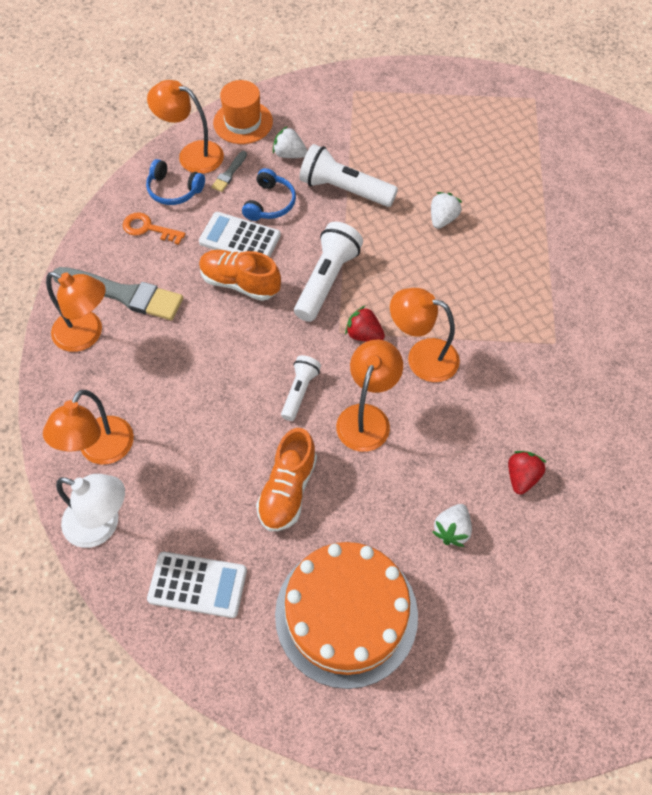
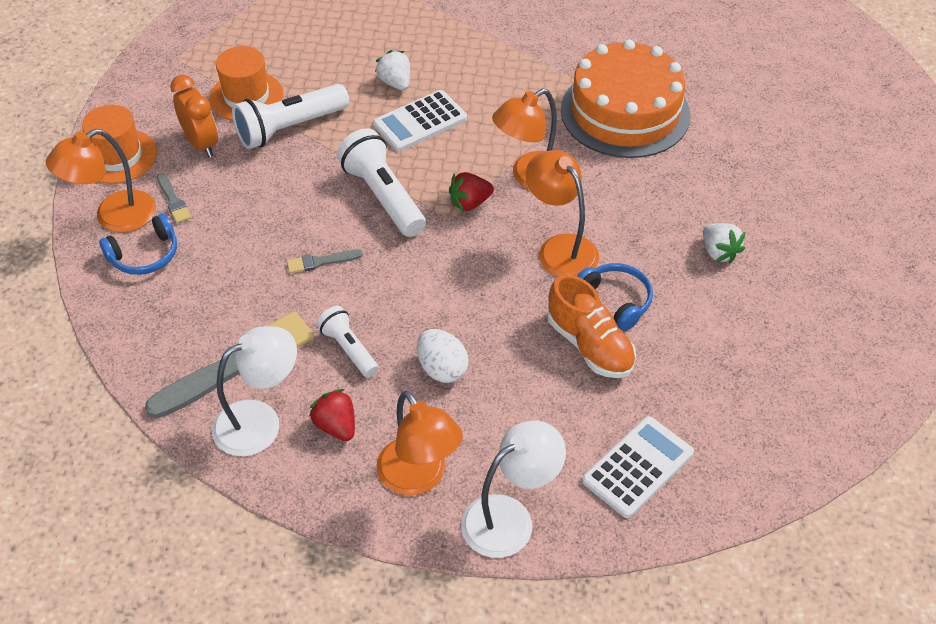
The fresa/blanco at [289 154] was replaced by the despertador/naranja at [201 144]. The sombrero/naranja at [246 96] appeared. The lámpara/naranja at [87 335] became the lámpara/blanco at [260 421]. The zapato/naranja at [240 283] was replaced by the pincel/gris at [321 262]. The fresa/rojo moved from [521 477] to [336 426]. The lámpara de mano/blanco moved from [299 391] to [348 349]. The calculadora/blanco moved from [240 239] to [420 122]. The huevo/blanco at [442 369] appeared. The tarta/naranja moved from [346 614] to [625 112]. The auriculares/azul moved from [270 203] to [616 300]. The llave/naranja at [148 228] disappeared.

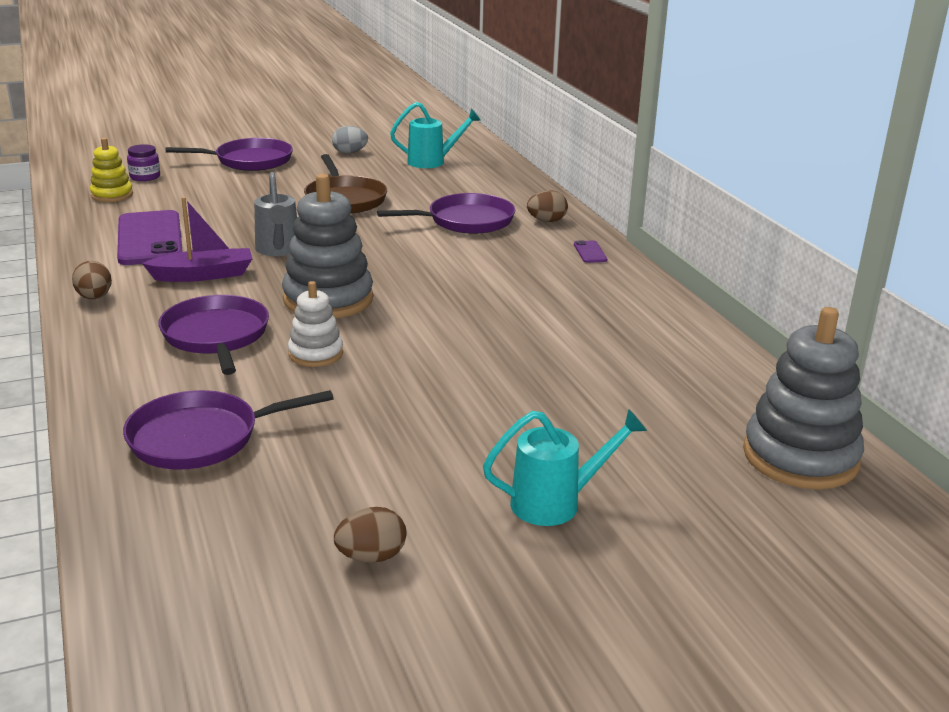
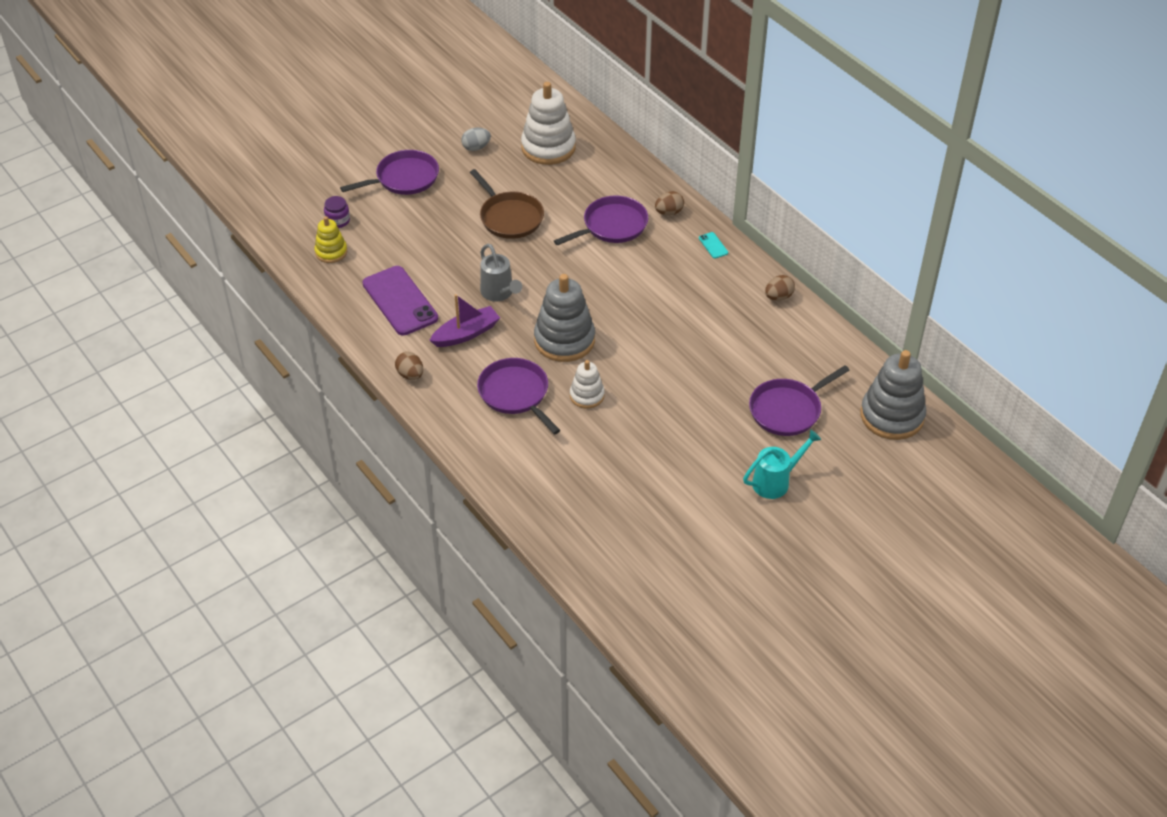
The regadera/turquesa at [432 162] was replaced by the juguete apilable/blanco at [548 147]. The móvil/morado at [590 252] became the móvil/turquesa at [713 245]. The sartén/morado moved from [200 438] to [788 410]. The huevo/marrón moved from [371 557] to [778 297].

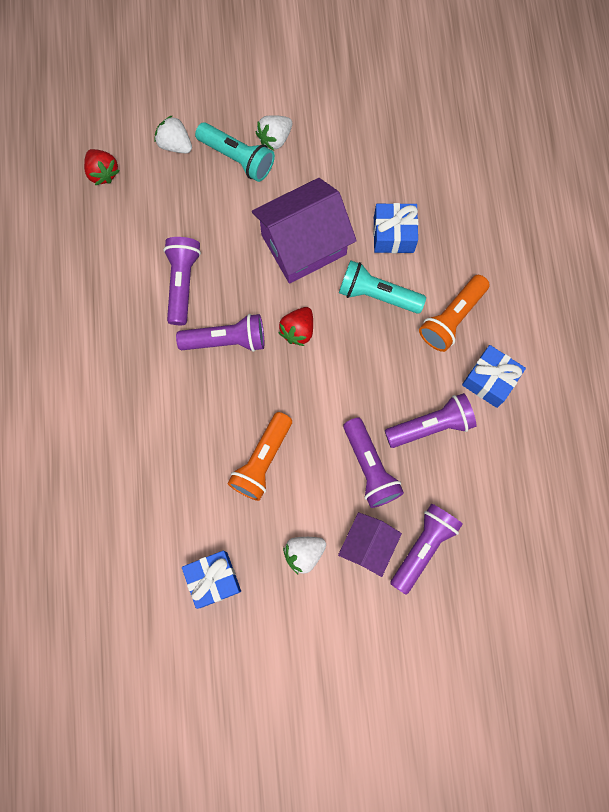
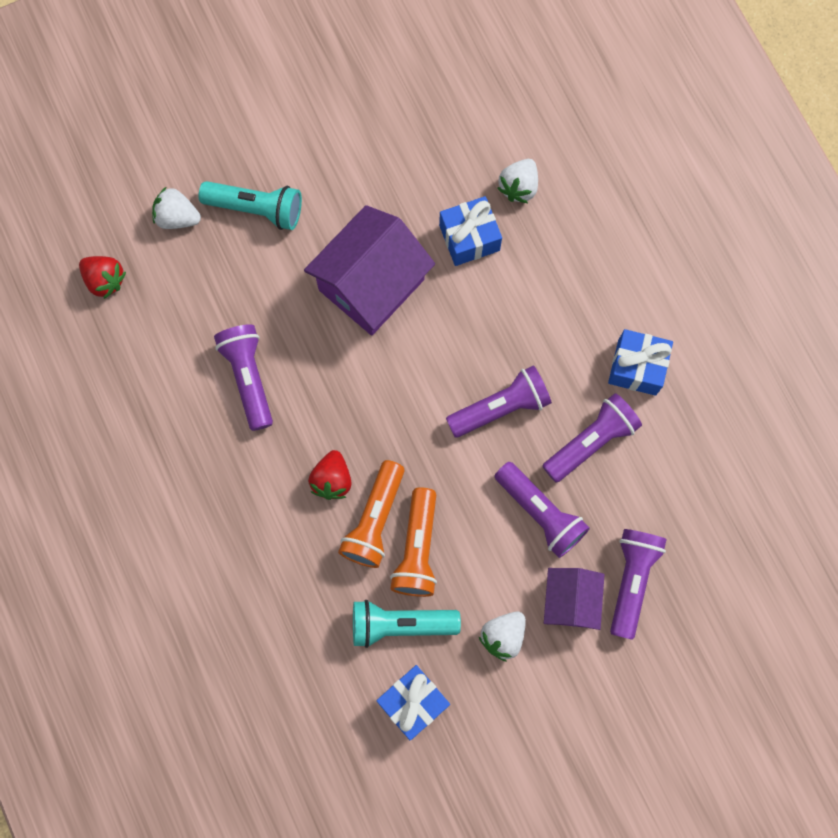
The fresa/rojo moved from [298 330] to [332 480]. The lámpara de mano/naranja moved from [452 318] to [375 520]. The lámpara de mano/turquesa moved from [377 294] to [400 624]. The lámpara de mano/morado moved from [226 340] to [500 407]. The fresa/blanco moved from [275 138] to [518 187].

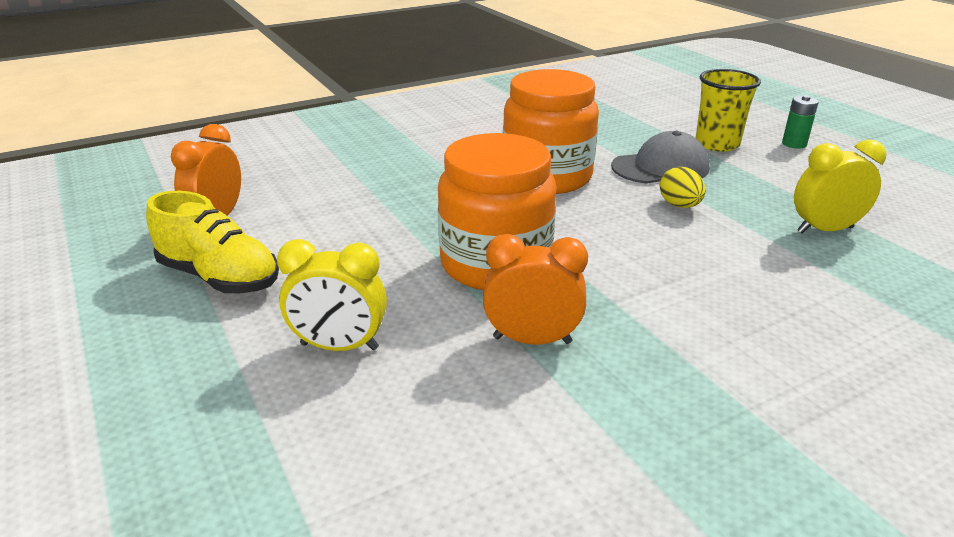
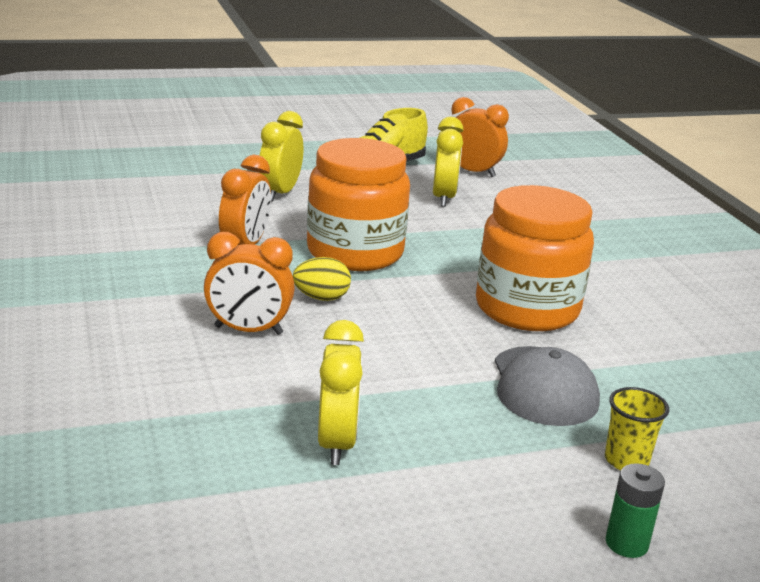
The despertador/naranja at [248 330] appeared. The huevo/amarillo moved from [679 205] to [321 298]. The despertador/amarillo at [443 198] appeared. The vaso/amarillo at [717 144] changed to 0.63 times the size.

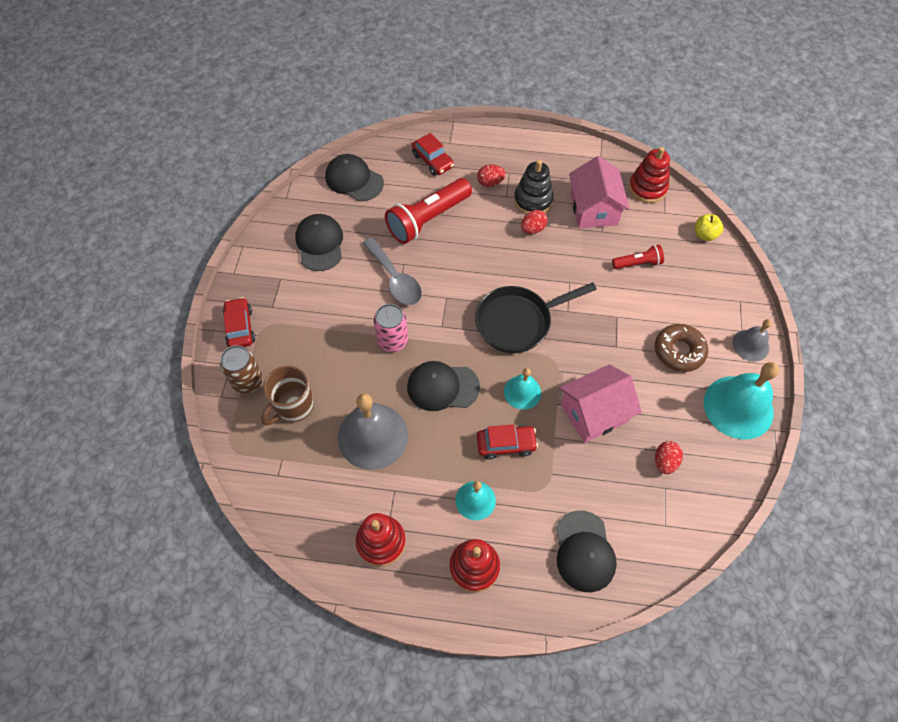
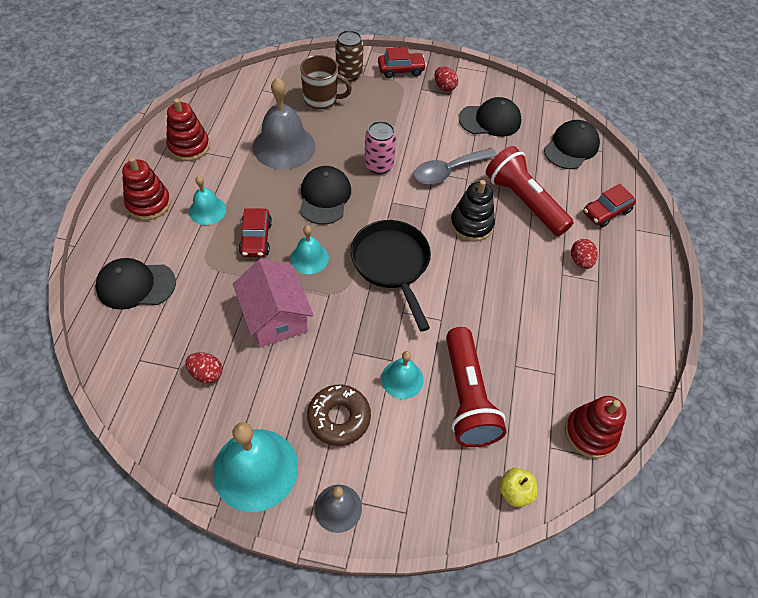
The taza/marrón at [293 406] turned 150 degrees clockwise. The campana/turquesa at [402 379] appeared. The huevo/rojo moved from [533 229] to [444 87]. The lámpara de mano/rojo at [638 263] changed to 1.94 times the size. The juguete apilable/negro moved from [533 200] to [471 224]. The casa/rosa at [593 209] disappeared.

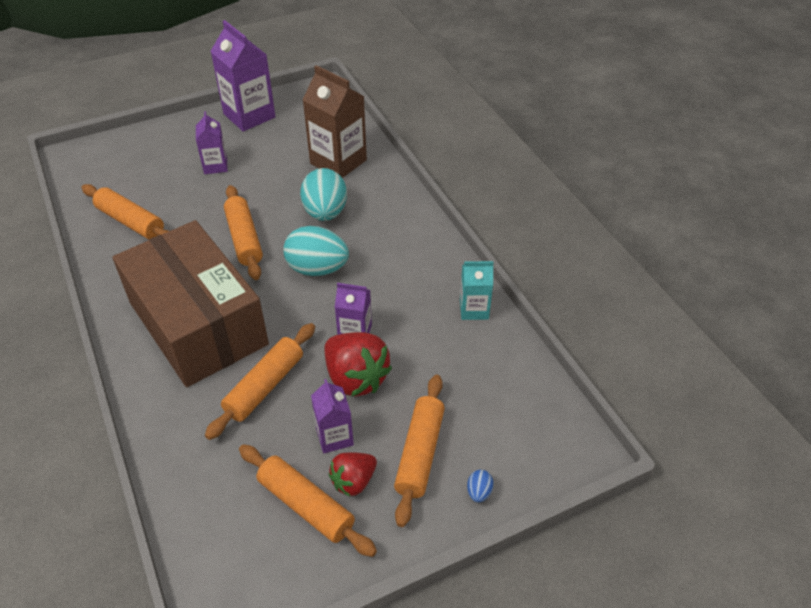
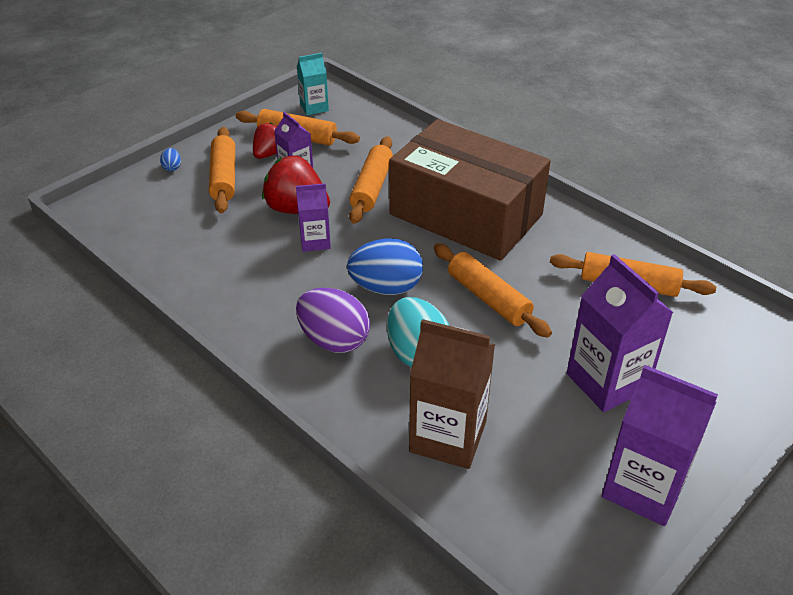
The huevo/morado at [334 340] appeared. The cartón de leche/turquesa moved from [474 309] to [314 107]. The huevo/turquesa at [317 269] became the huevo/azul at [386 287]. The cartón de leche/morado at [215 166] changed to 1.78 times the size.

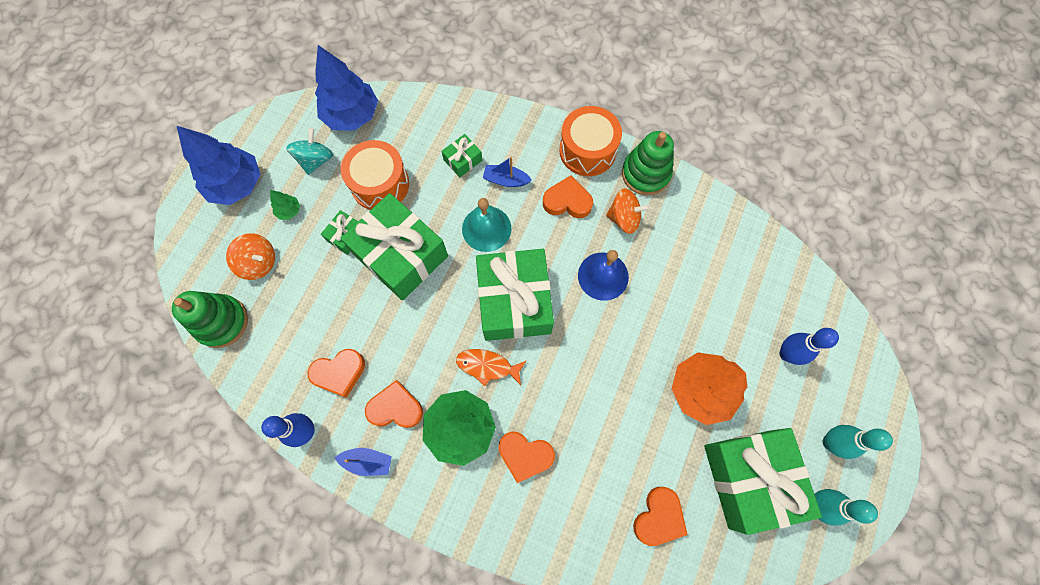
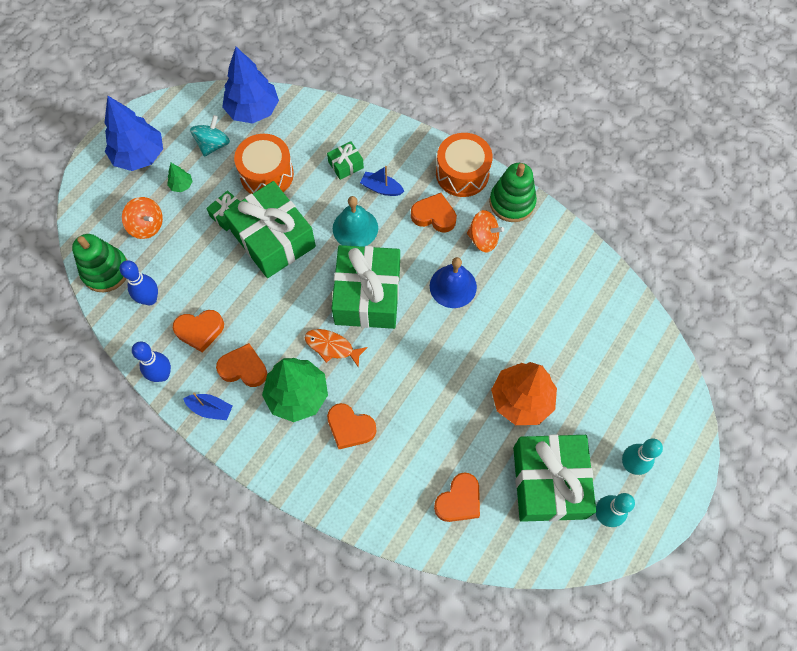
The bolo/azul moved from [786 354] to [150 299].

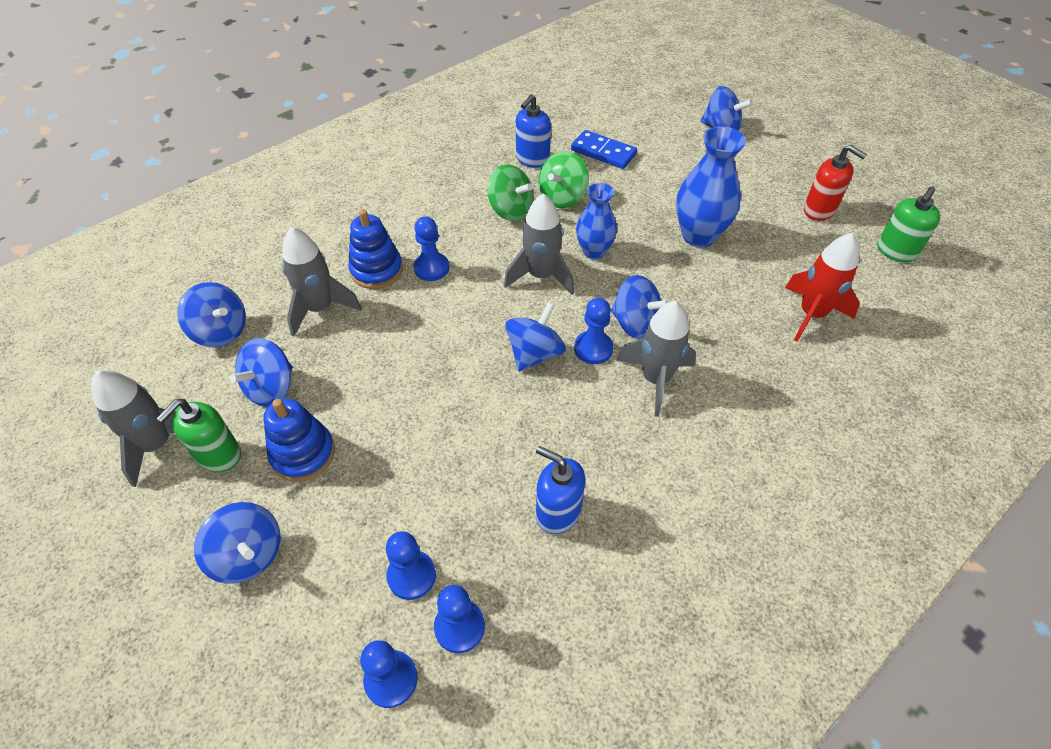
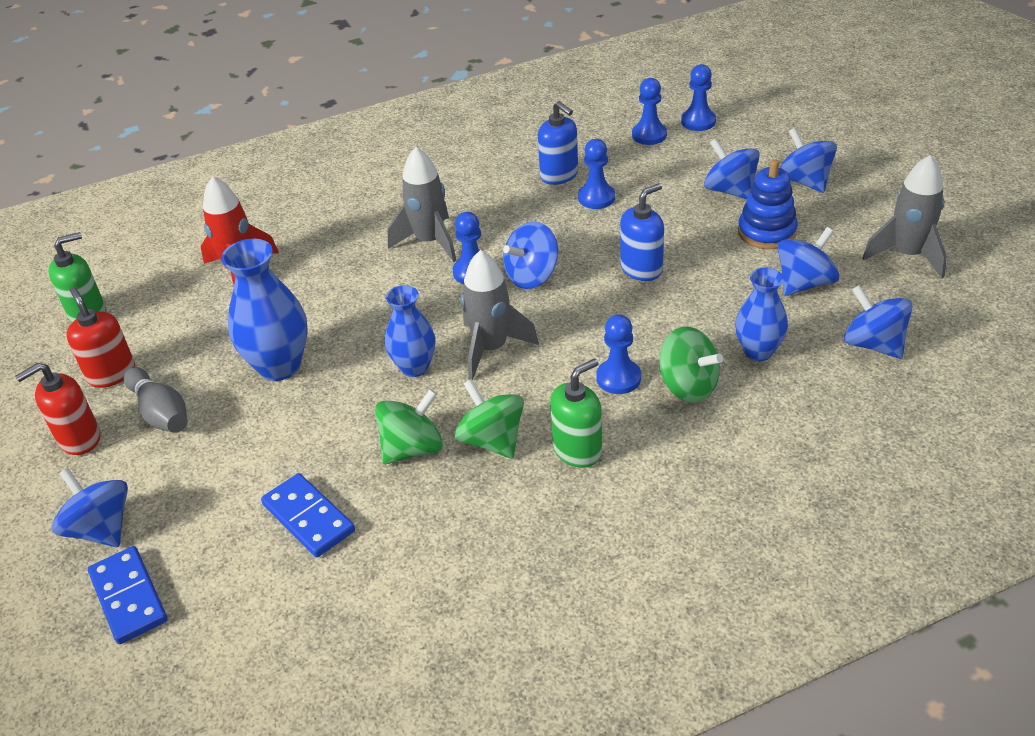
The dispensador de jabón/rojo at [79 439] appeared. The ficha de dominó/azul at [129 597] appeared. The bolo/gris at [161 413] appeared. The dispensador de jabón/verde moved from [219 455] to [578 450]. The peón/azul moved from [411 576] to [596 198]. The dispensador de jabón/azul moved from [532 159] to [641 269]. The juguete apilable/azul at [376 270] was replaced by the peonza/verde at [688 386]. The peonza/azul moved from [635 324] to [730 190]. The cohete/gris at [320 308] was replaced by the florero/azul at [758 351].

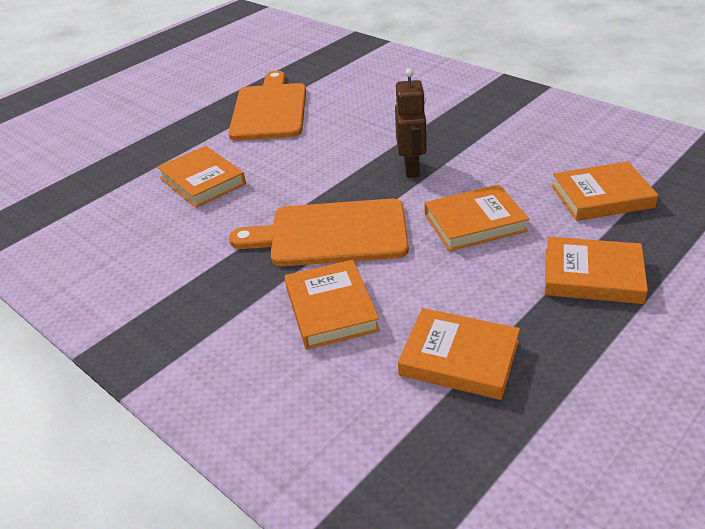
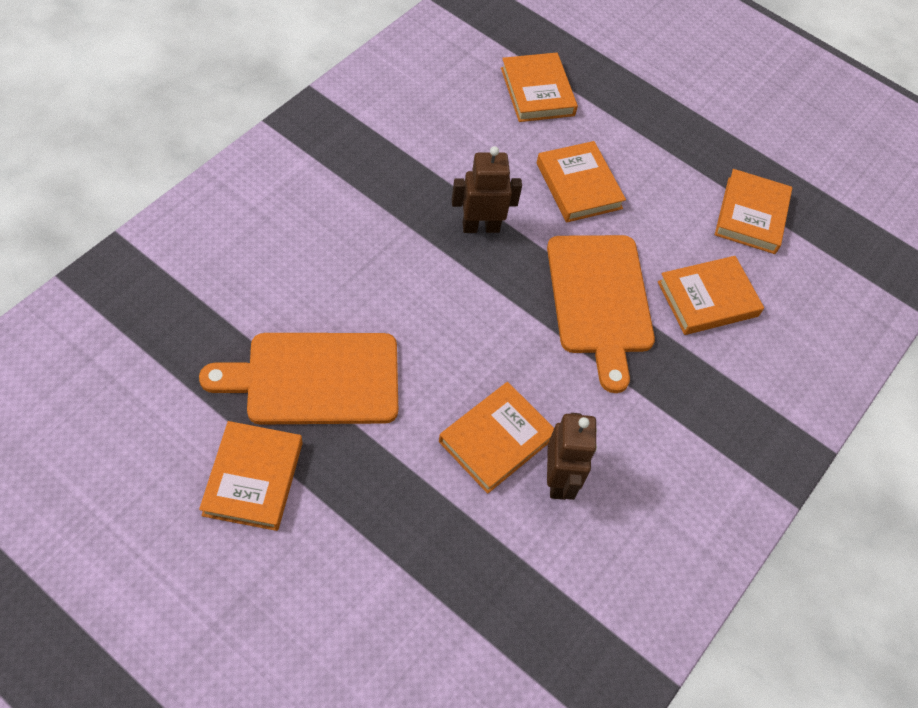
The libro/naranja moved from [592 276] to [253 478]. The robot/marrón at [558 479] appeared.

